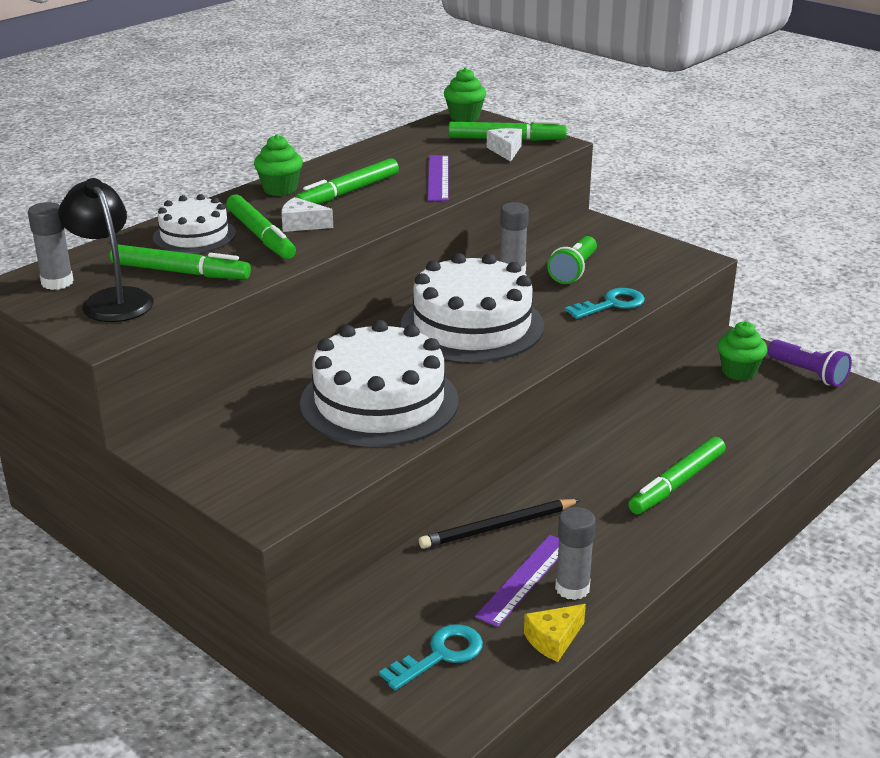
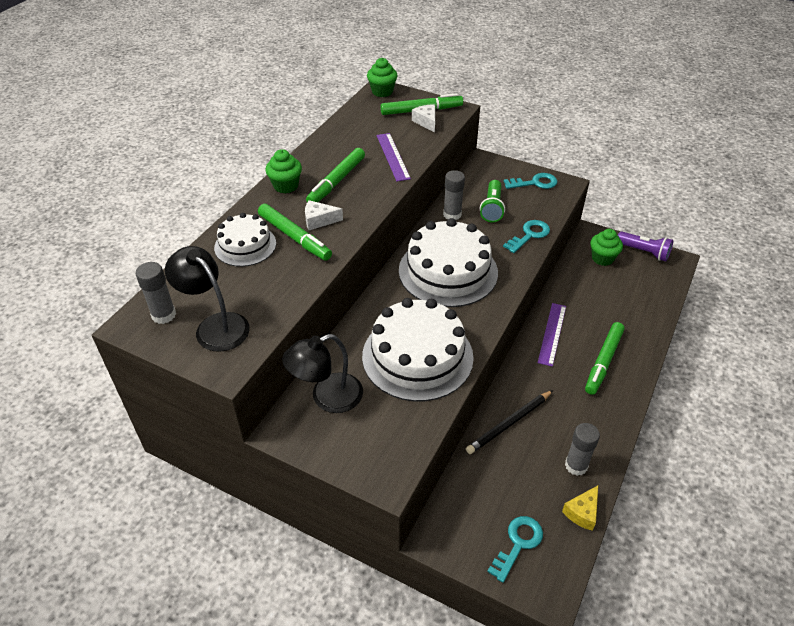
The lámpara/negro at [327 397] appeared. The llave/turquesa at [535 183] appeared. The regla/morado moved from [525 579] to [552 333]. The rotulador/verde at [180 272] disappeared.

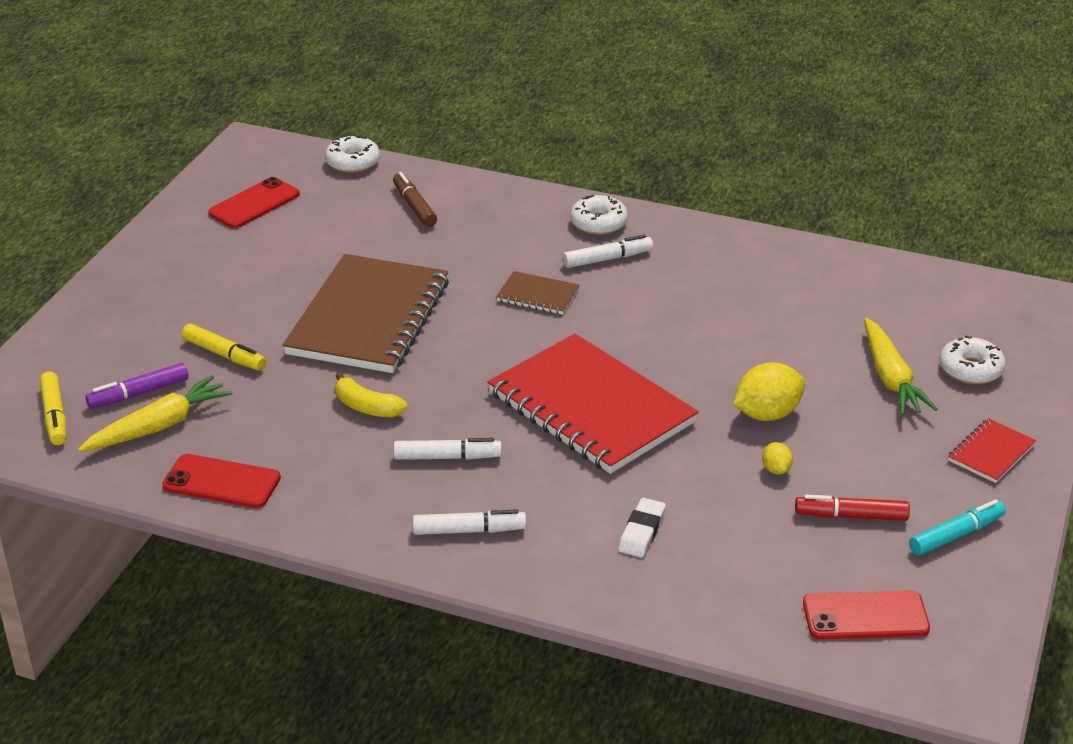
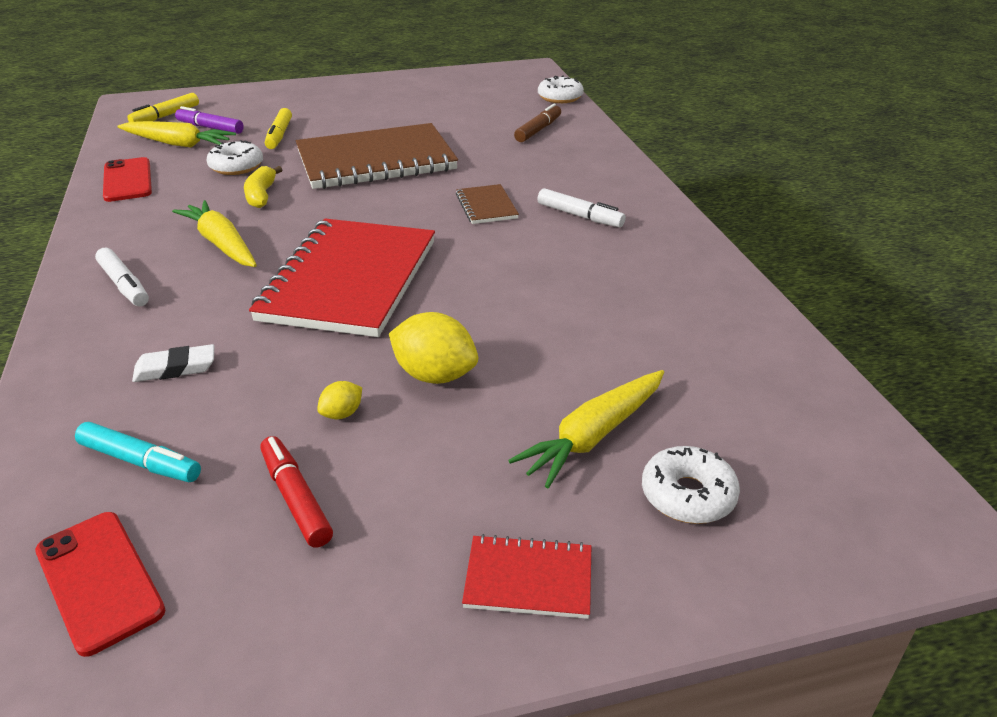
The rotulador/turquesa moved from [956 535] to [140 461]. The rotulador/blanco at [447 457] was replaced by the zanahoria/amarillo at [221 244]. The rosquilla/blanco moved from [598 223] to [236 166]. The móvil/rojo at [254 204] disappeared.

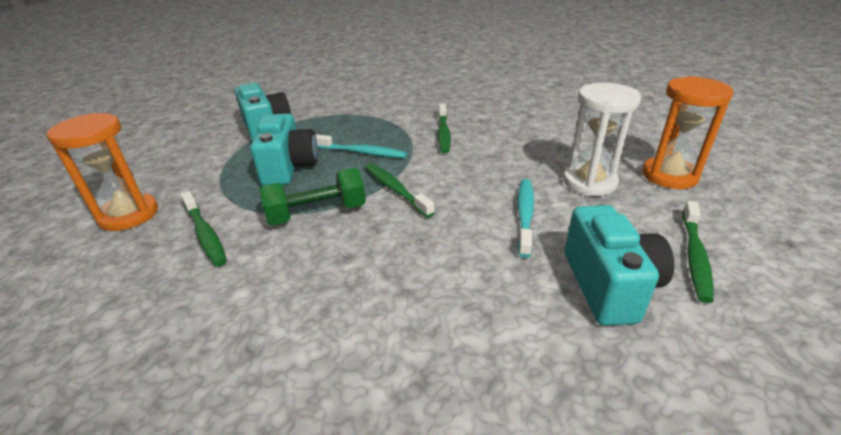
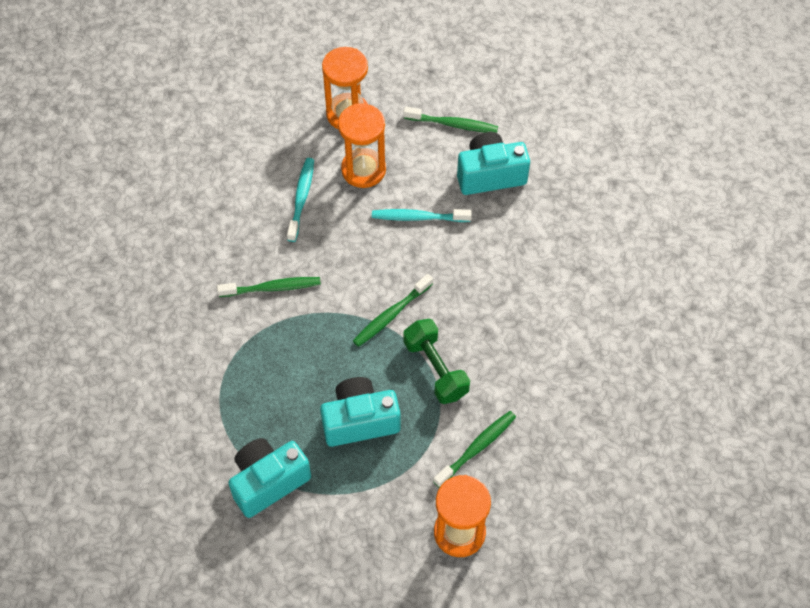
The cepillo de dientes/turquesa moved from [362 152] to [301 198]. The reloj de arena/blanco at [589 182] became the reloj de arena/naranja at [363 170].

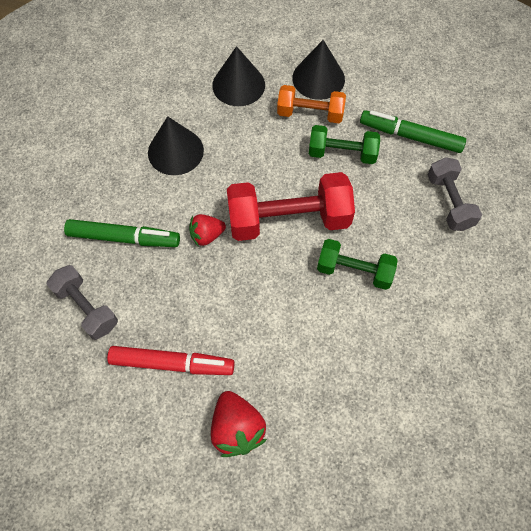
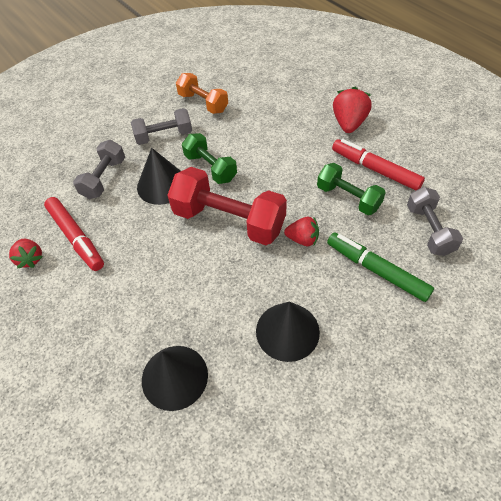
The fresa/rojo at [30 259] appeared. The rotulador/verde at [410 136] became the rotulador/rojo at [76 237]. The mancuerna/gris at [164 136] appeared. The cono/negro moved from [318 78] to [162 185]. The mancuerna/naranja moved from [310 113] to [203 103]. The mancuerna/verde moved from [342 153] to [348 198].

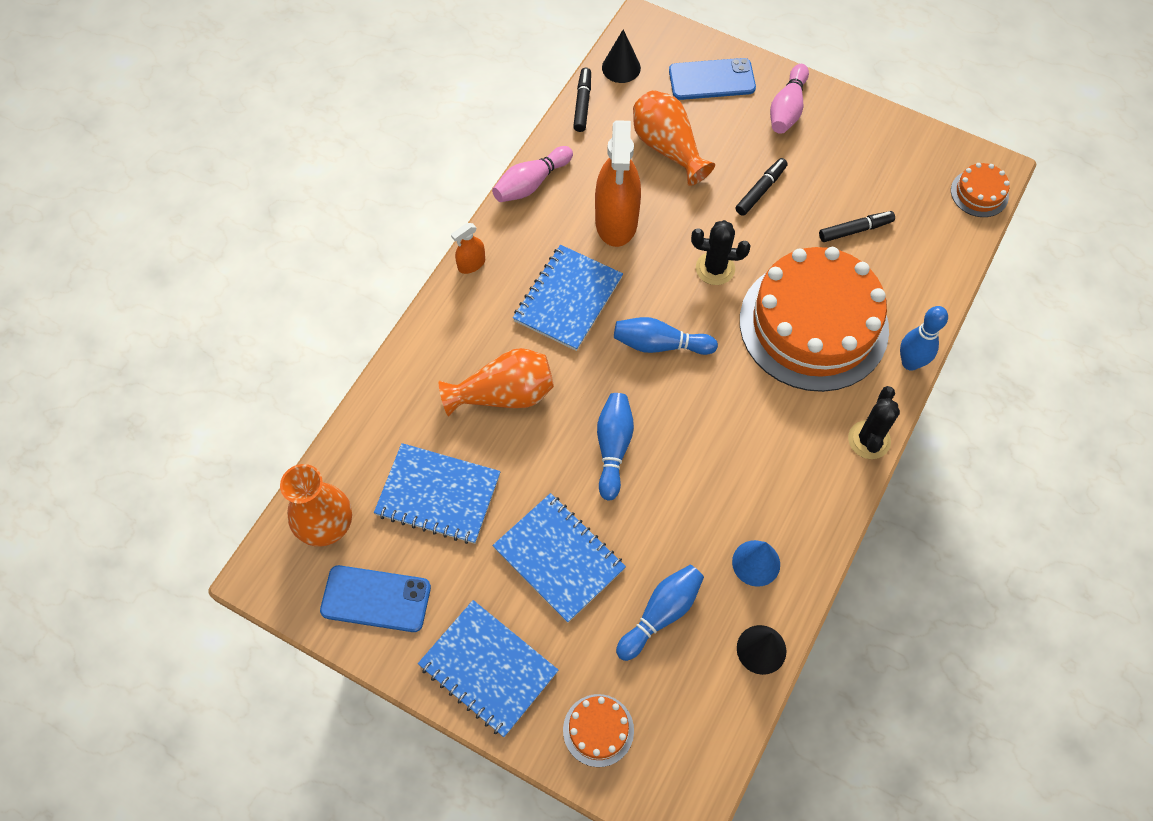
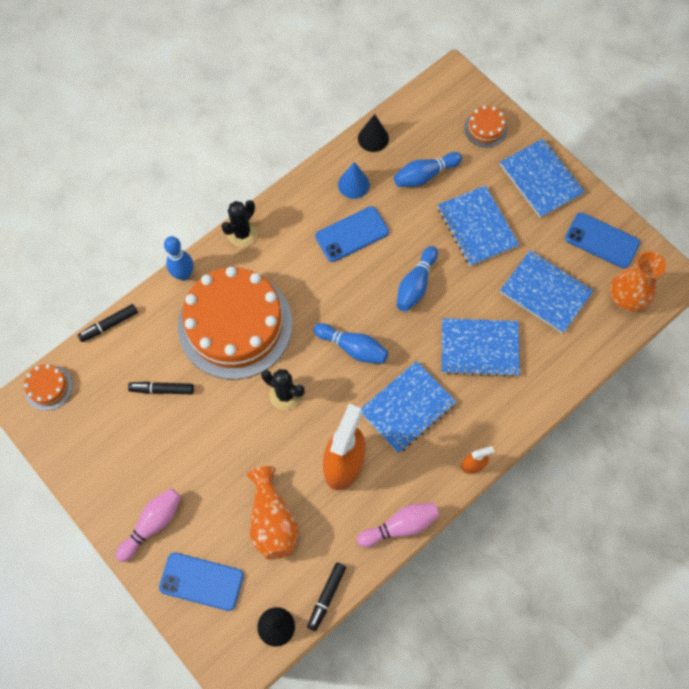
The rotulador/negro moved from [760 190] to [109 325]. The móvil/azul at [352 234] appeared. The florero/naranja at [504 394] was replaced by the cuaderno/azul at [479 348].

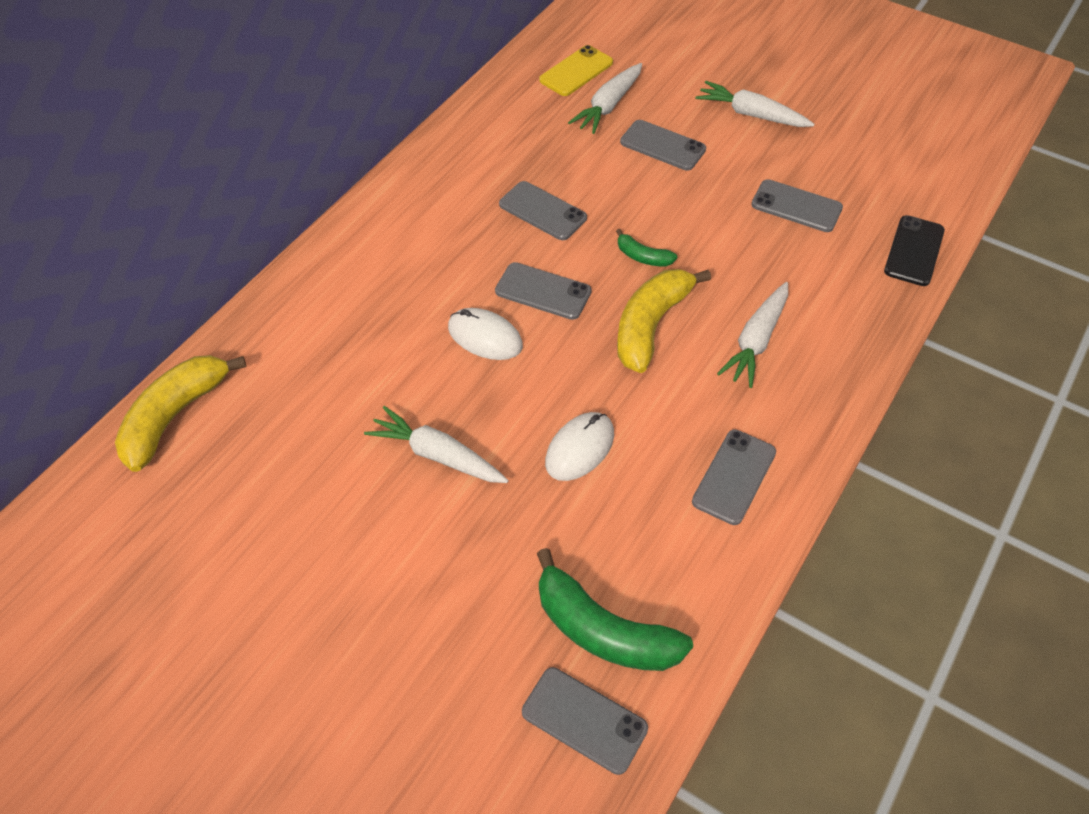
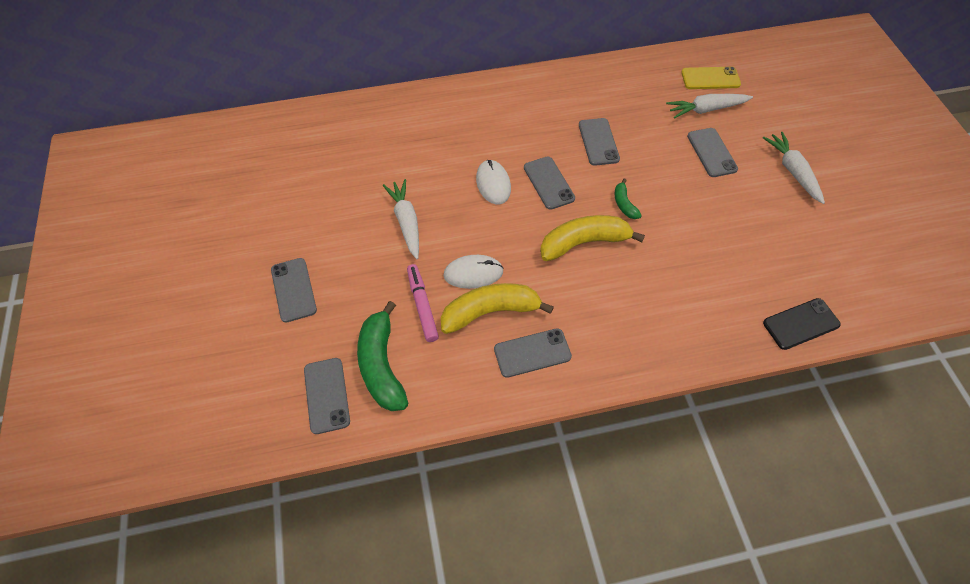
The móvil/gris moved from [796 206] to [293 290]. The rotulador/rosa at [422 305] appeared. The plátano/amarillo moved from [174 416] to [490 312]. The zanahoria/blanco at [756 341] disappeared.

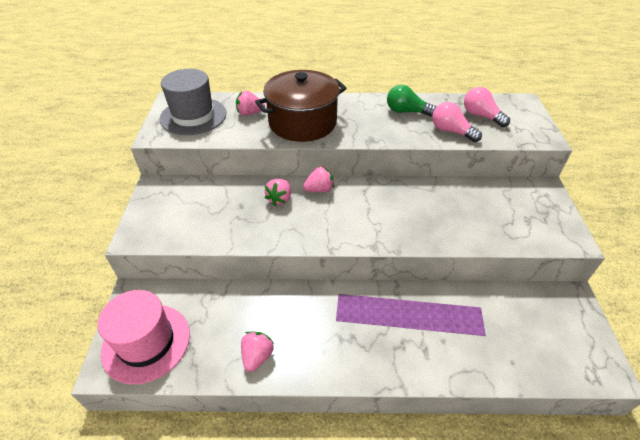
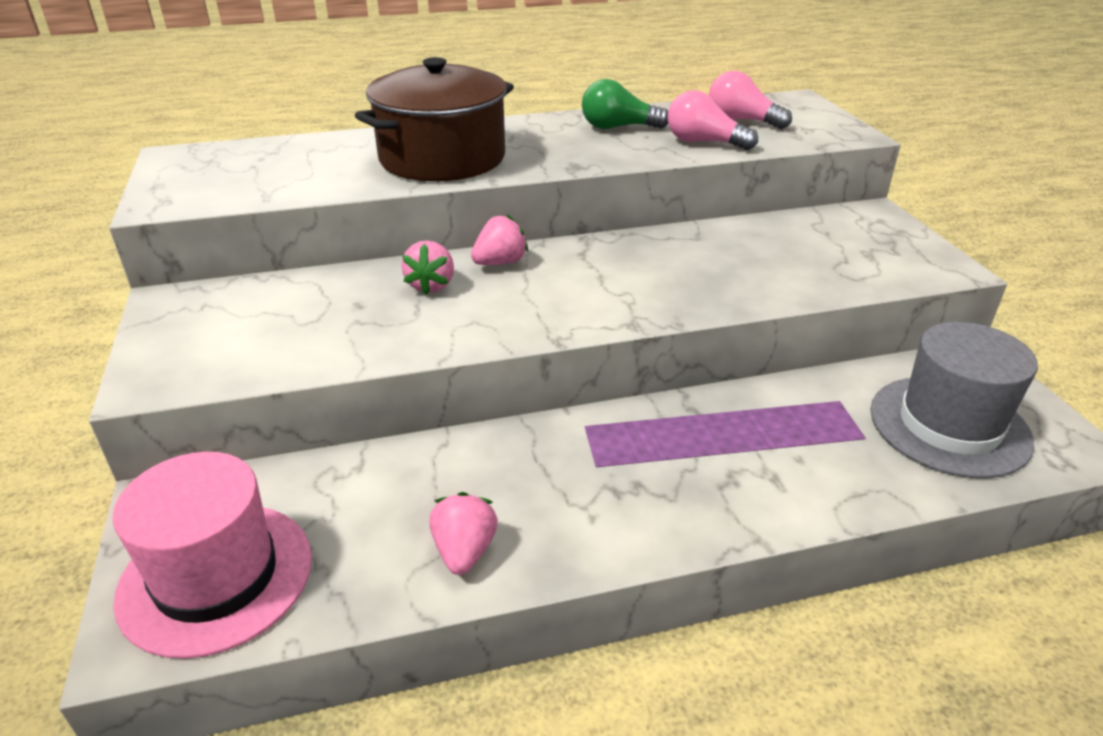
The sombrero/gris moved from [193 116] to [949 425]. The fresa/rosa at [250 113] disappeared.

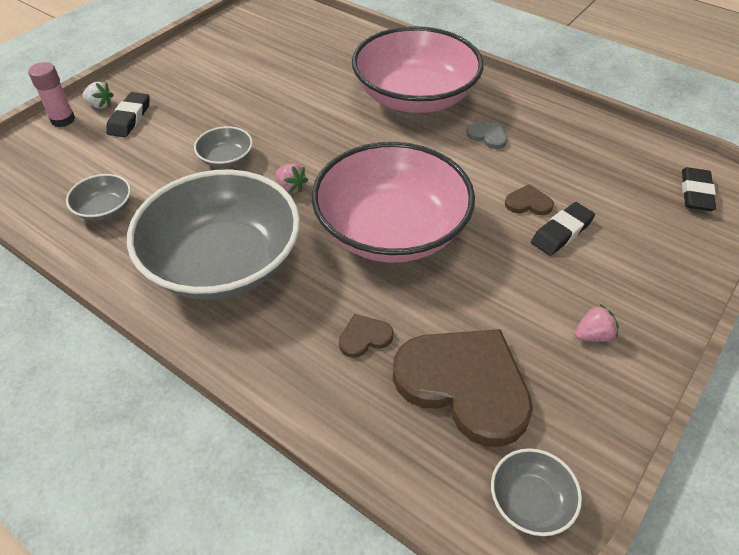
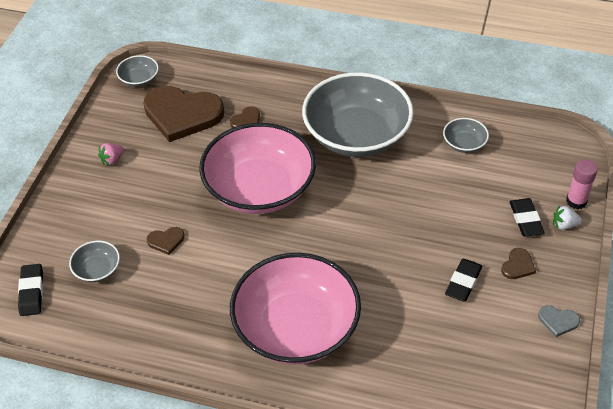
The cuenco/gris moved from [226 159] to [97 269]. The goma de borrar/negro moved from [561 232] to [463 282]. The corazón/marrón at [518 265] appeared. The corazón/gris moved from [487 136] to [558 321]. The fresa/rosa at [291 187] disappeared.

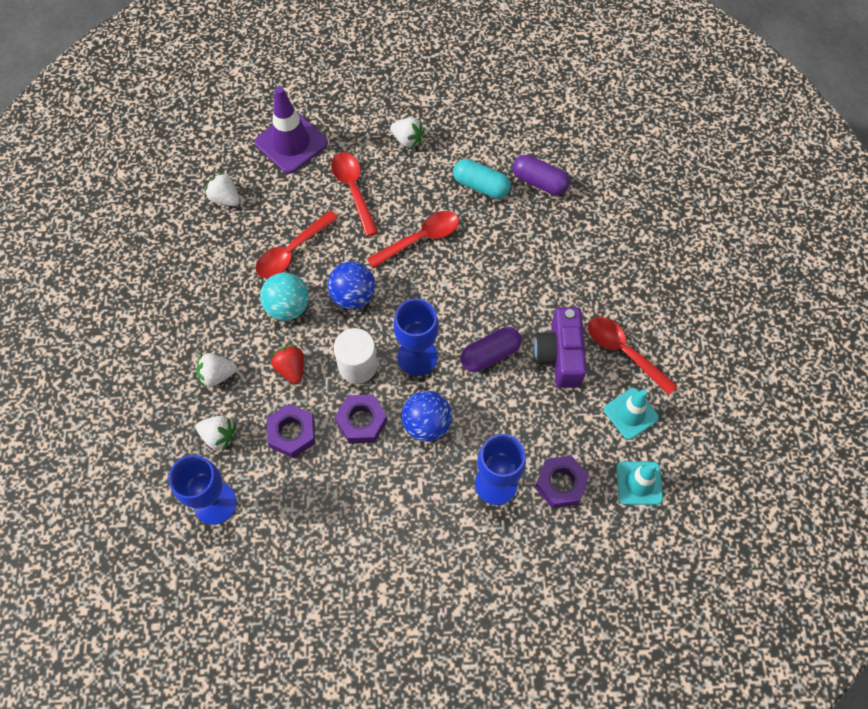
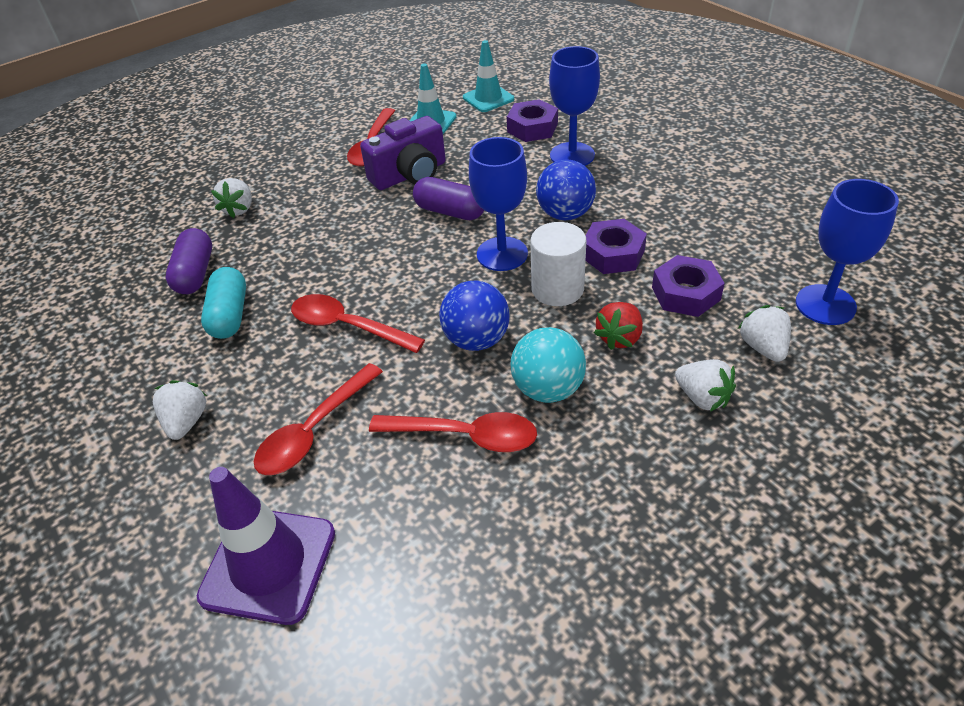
The fresa/blanco moved from [225 198] to [239 209].

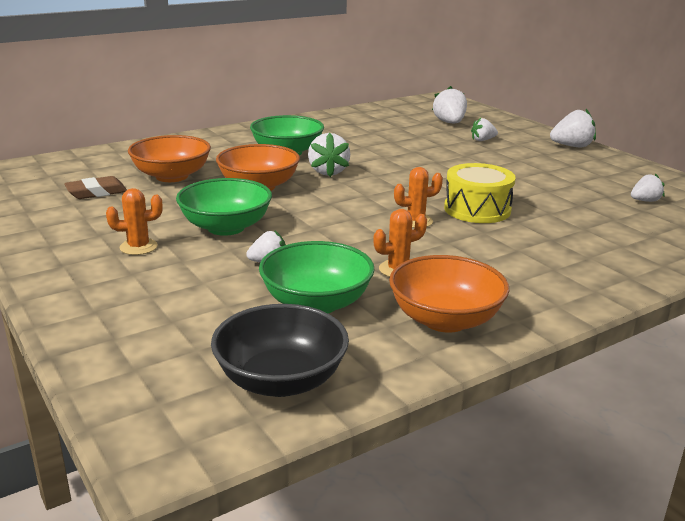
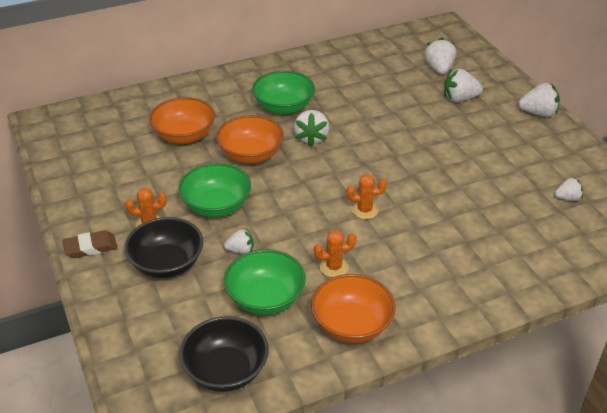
The goma de borrar/marrón moved from [96 192] to [90 247]. The cuenco/negro at [167 264] appeared. The fresa/blanco at [482 140] changed to 1.62 times the size. The tambor/amarillo at [477 209] disappeared.

